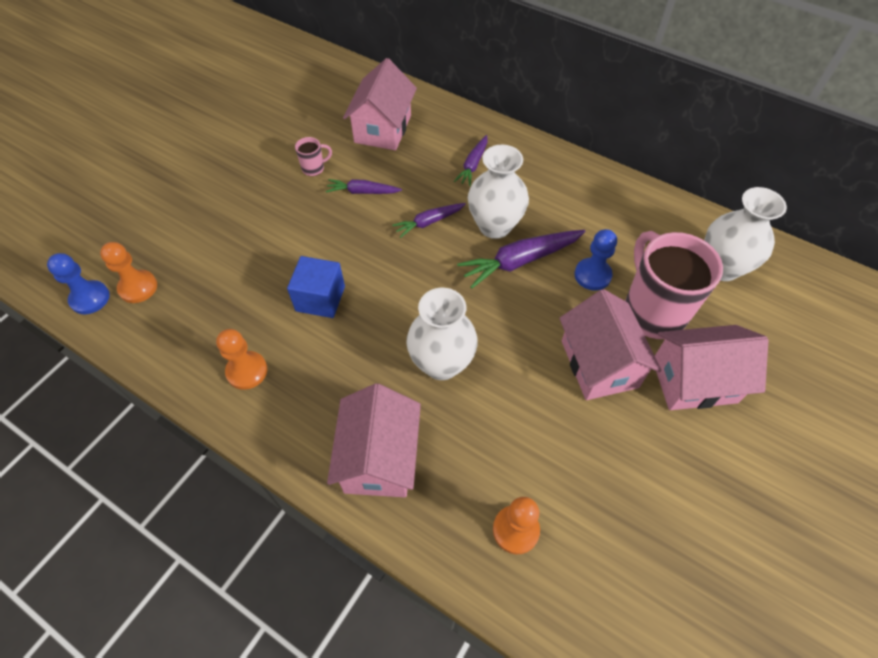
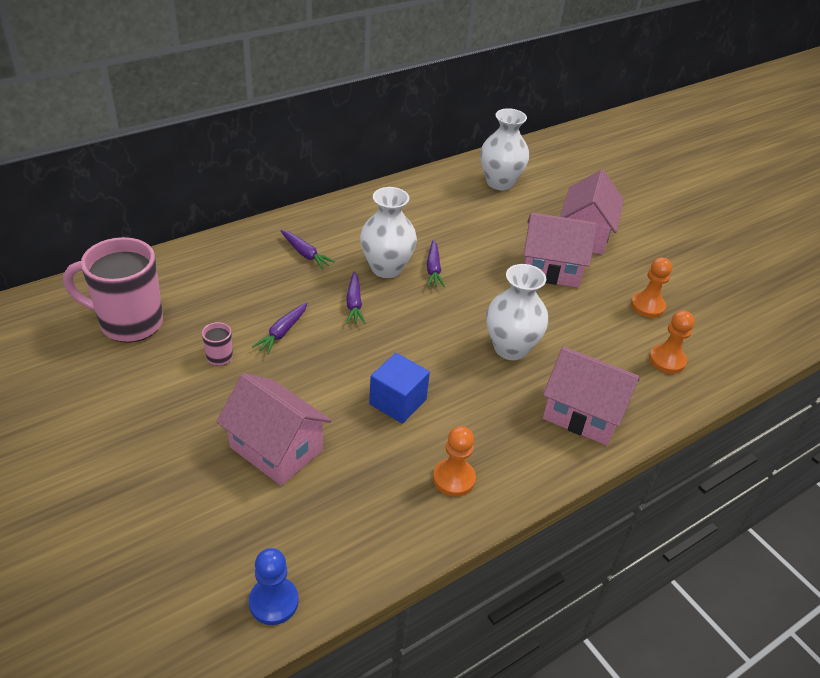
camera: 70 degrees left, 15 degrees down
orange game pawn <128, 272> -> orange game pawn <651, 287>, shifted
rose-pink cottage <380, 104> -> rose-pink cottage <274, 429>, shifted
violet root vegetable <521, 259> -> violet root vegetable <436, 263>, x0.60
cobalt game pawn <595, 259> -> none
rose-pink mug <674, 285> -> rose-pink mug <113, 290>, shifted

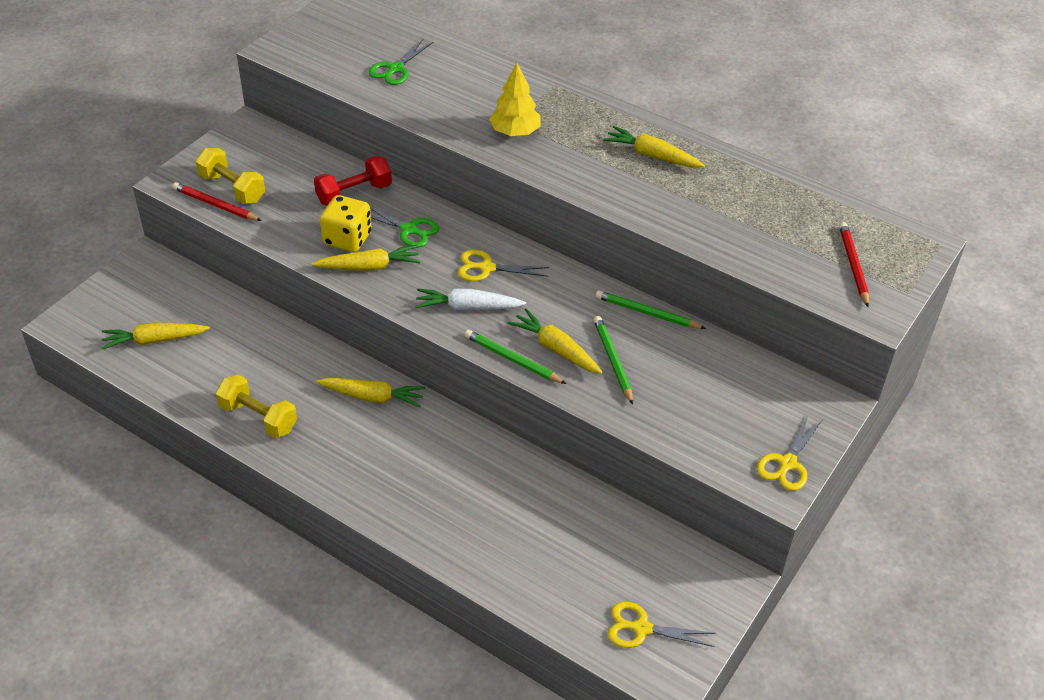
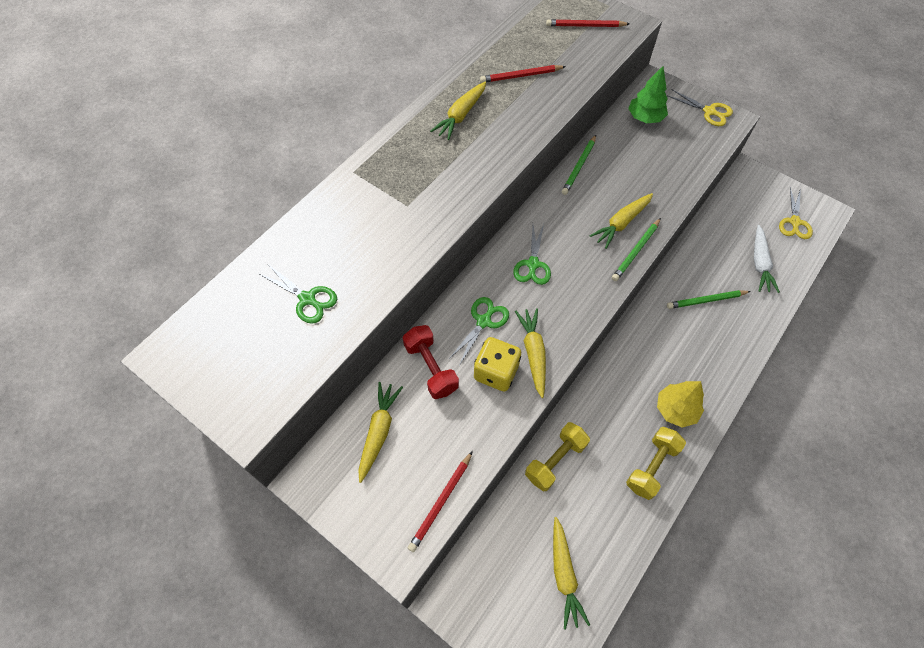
camera: 85 degrees left, 15 degrees up
yellow dumbbell <230, 176> -> yellow dumbbell <557, 457>, shifted
yellow root vegetable <370, 393> -> yellow root vegetable <380, 432>, shifted
white root vegetable <470, 299> -> white root vegetable <767, 259>, shifted
yellow shears <503, 265> -> emerald shears <532, 254>
yellow toy tree <514, 99> -> yellow toy tree <680, 404>, shifted
emerald pencil <613, 360> -> emerald pencil <709, 299>, shifted
none -> scarlet pencil <523, 74>
none -> emerald toy tree <648, 94>

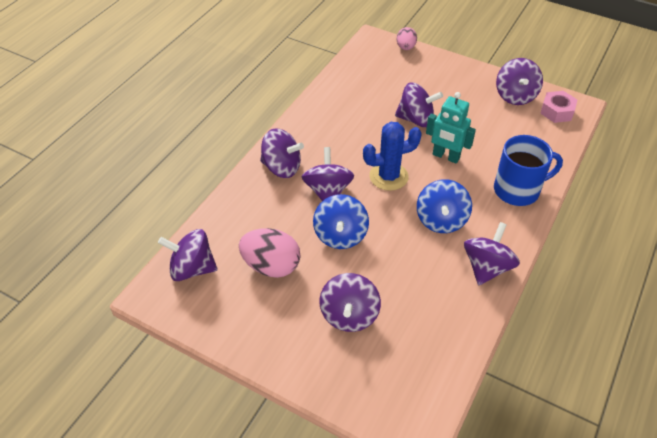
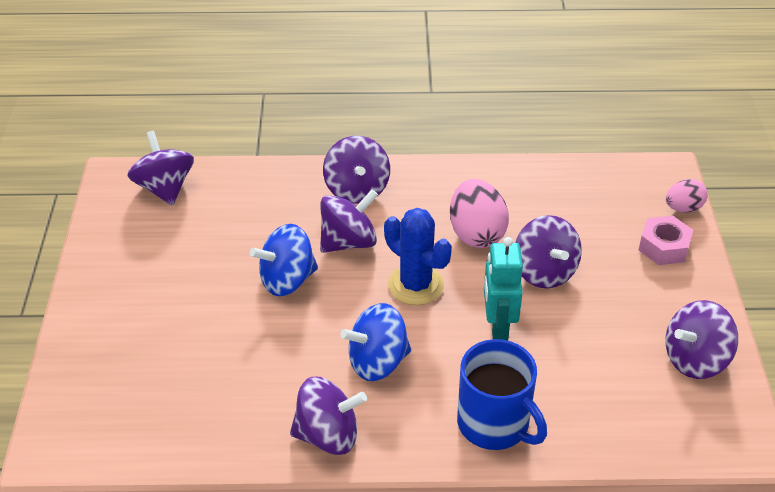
camera: 60 degrees right, 5 degrees down
rose-pink egg shape <269, 253> -> rose-pink egg shape <479, 213>, shifted
violet toy top <350, 302> -> none
rose-pink hexagon nut <558, 107> -> rose-pink hexagon nut <666, 240>, shifted

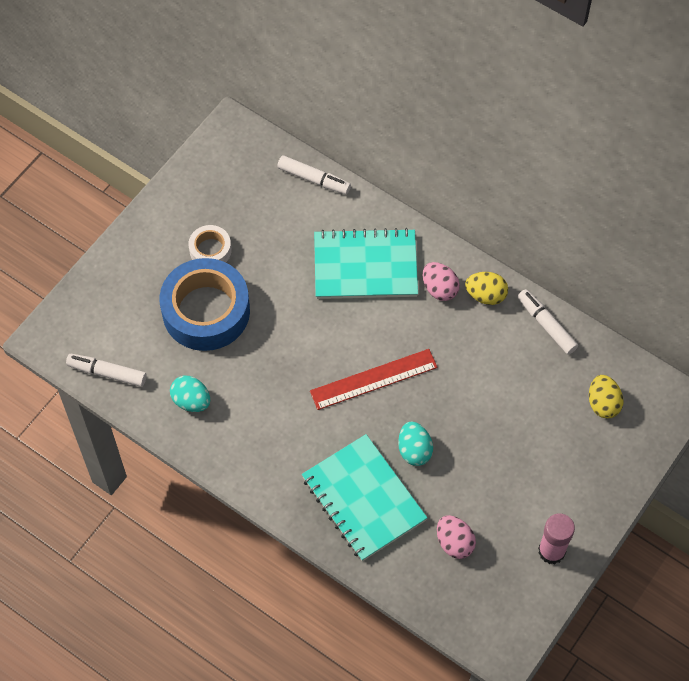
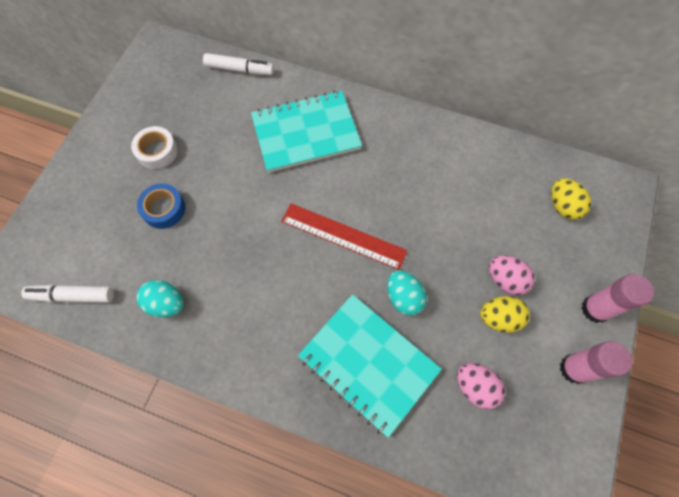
camera: 15 degrees left, 5 degrees up
cobalt tape <204, 304> -> cobalt tape <161, 206>, x0.49
scarlet ruler <374, 379> -> scarlet ruler <344, 236>, 60 degrees clockwise
rose-pink egg shape <441, 281> -> rose-pink egg shape <512, 275>, shifted
yellow egg shape <486, 288> -> yellow egg shape <505, 314>, shifted
white felt pen <548, 322> -> none
none -> rose-pink stick of glue <618, 298>

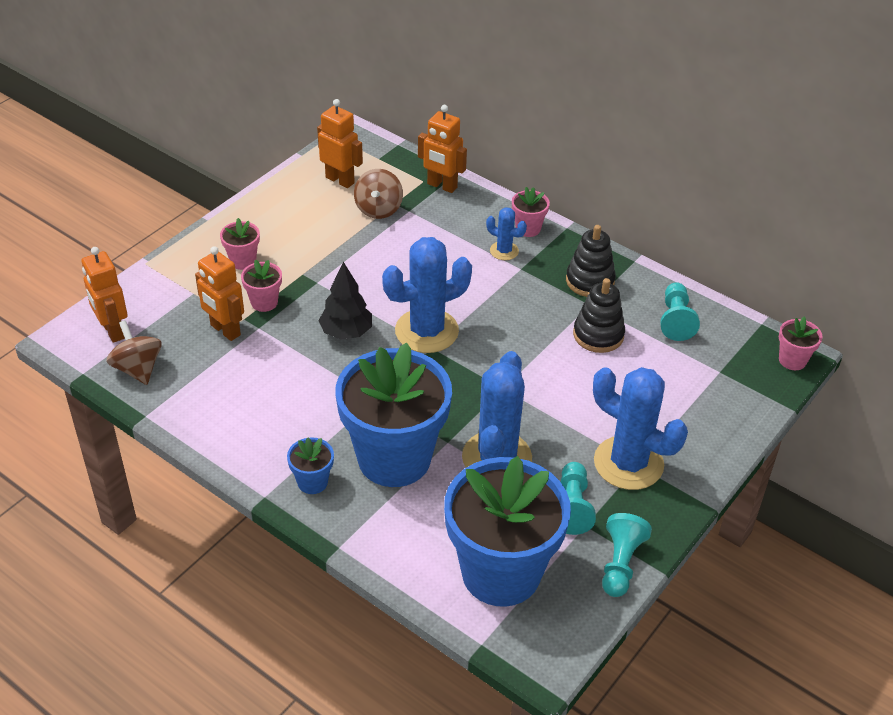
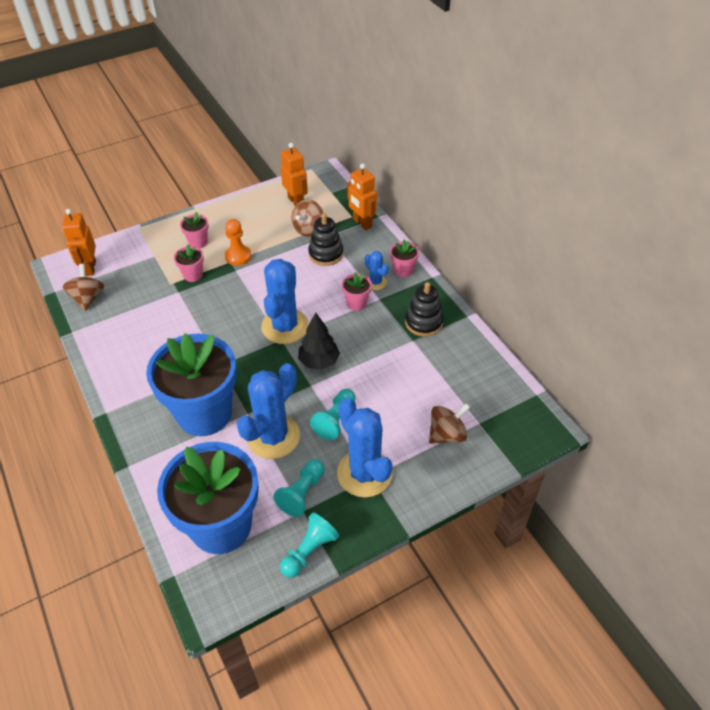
camera: 25 degrees right, 5 degrees up
orange toy robot <219, 293> -> none
cobalt flower pot <310, 465> -> none
ebony toy tree <345, 301> -> ebony toy tree <319, 341>, shifted
cobalt prickly plant <427, 295> -> cobalt prickly plant <285, 301>, 75 degrees counterclockwise
ebony stacking toy <599, 315> -> ebony stacking toy <325, 239>, shifted
turquoise game pawn <680, 312> -> turquoise game pawn <333, 414>, shifted
rose-pink flower pot <801, 343> -> rose-pink flower pot <357, 291>, shifted
none -> orange game pawn <238, 242>
none -> russet toy top <449, 423>

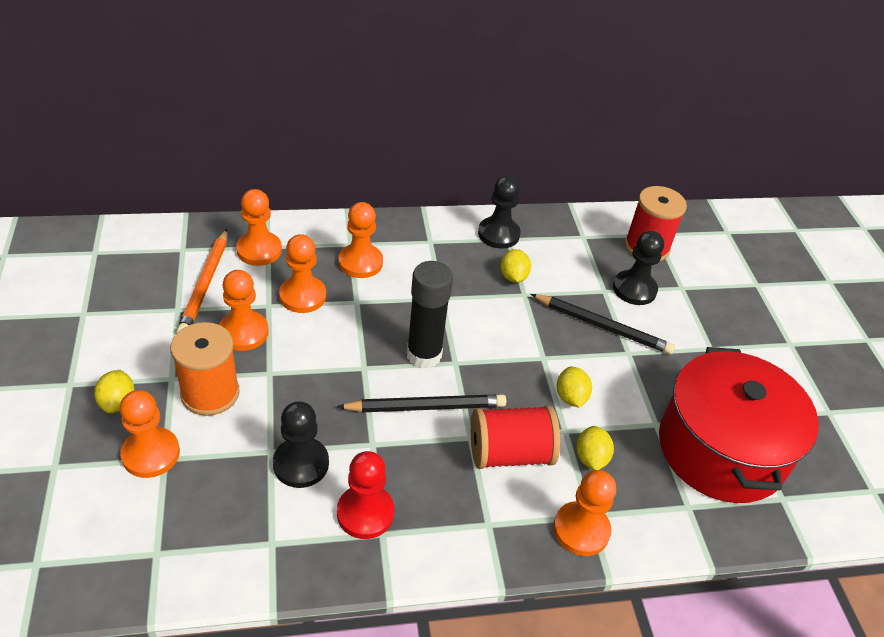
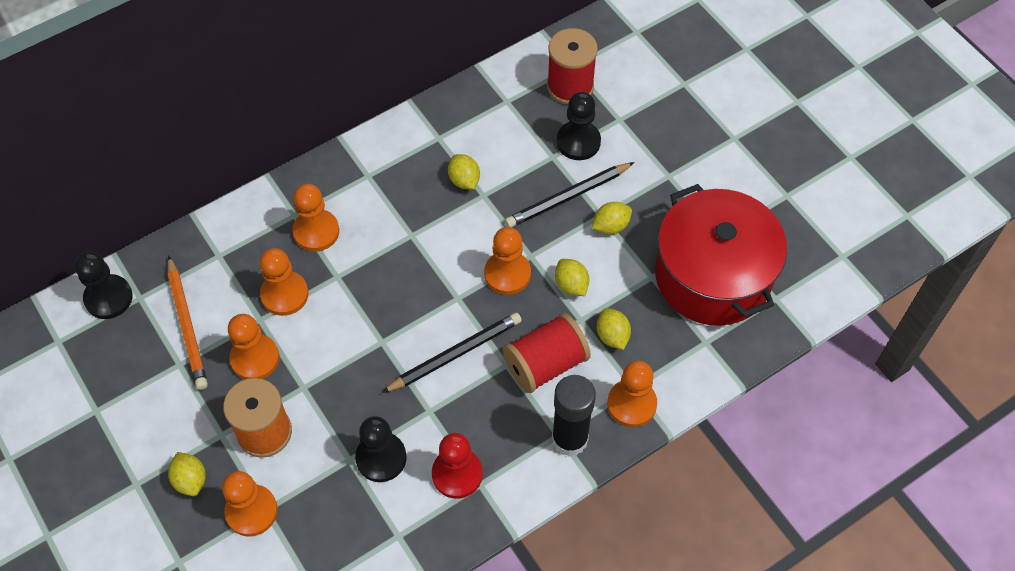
camera: 20 degrees left, 15 degrees up
orange game pawn <259, 227> -> orange game pawn <507, 261>, shifted
ebony stick of glue <430, 315> -> ebony stick of glue <574, 416>, shifted
ebony game pawn <499, 212> -> ebony game pawn <104, 285>, shifted
ebony pencil <603, 324> -> ebony pencil <570, 194>, 150 degrees clockwise
none -> yellow lemon <612, 218>

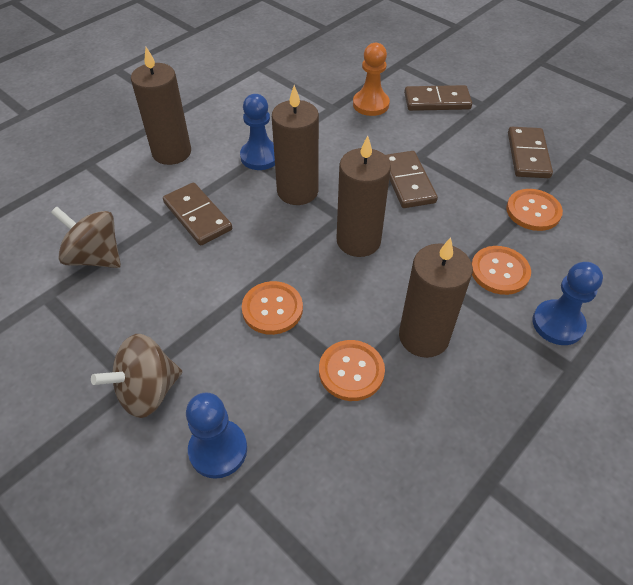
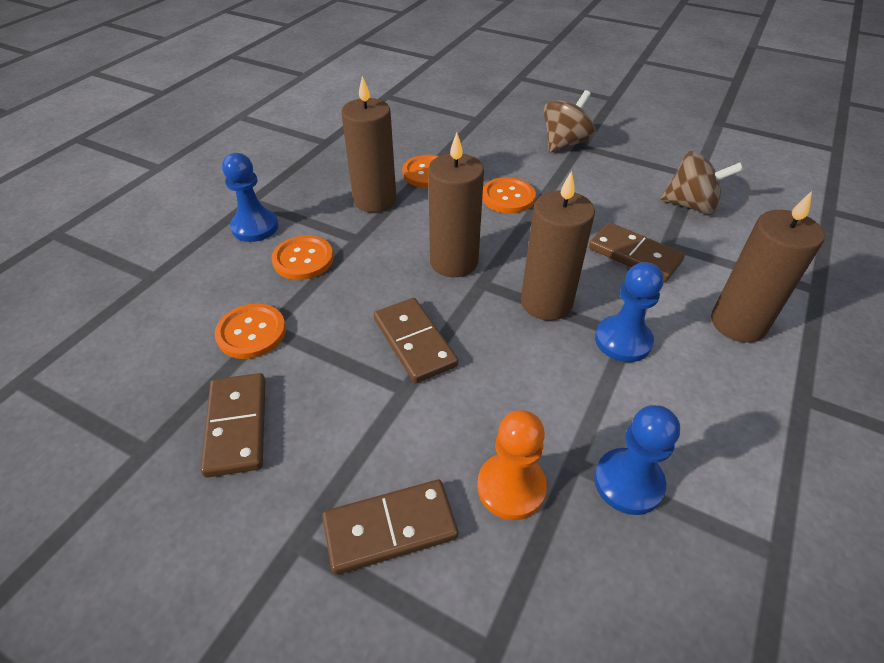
camera: 165 degrees right, 5 degrees down
cobalt game pawn <216, 436> -> cobalt game pawn <637, 460>, shifted

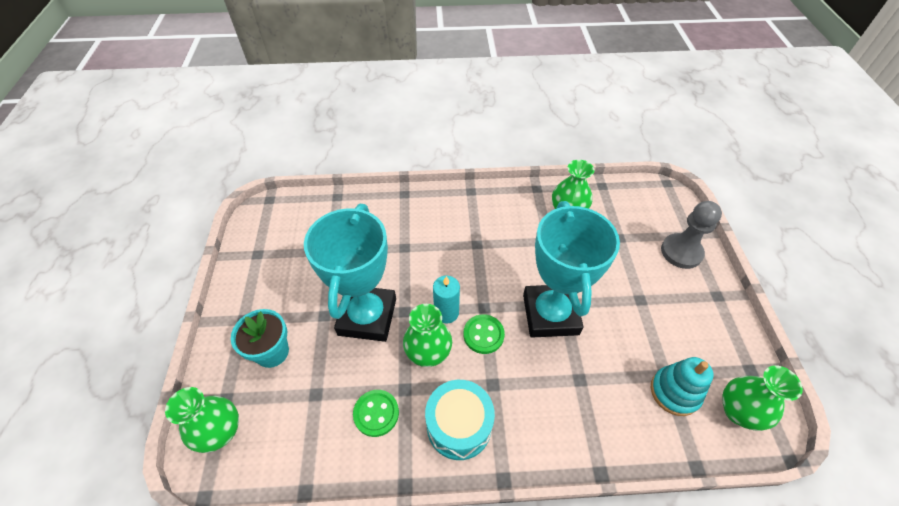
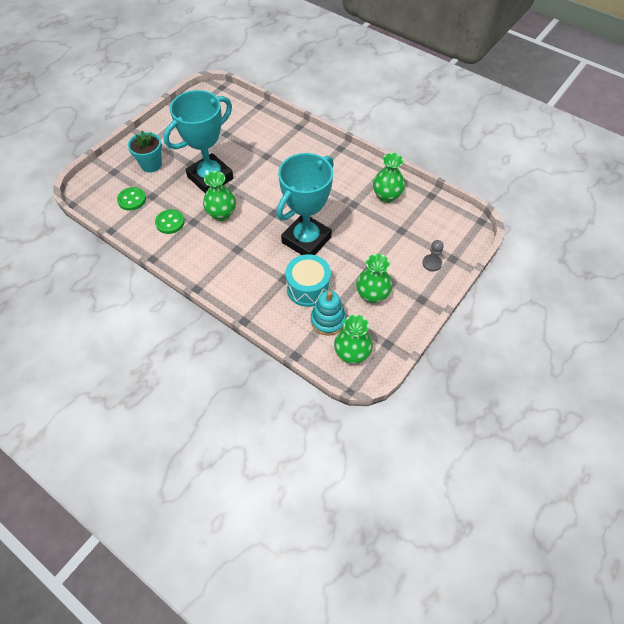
camera: 40 degrees right, 5 degrees up
emerald flower vase <202, 420> -> emerald flower vase <374, 278>, shifted
turquoise drum <460, 420> -> turquoise drum <308, 280>, shifted
turquoise candle <446, 299> -> none
emerald sewing button <484, 334> -> emerald sewing button <131, 199>, shifted
ash-grey game pawn <691, 235> -> ash-grey game pawn <433, 255>, x0.59

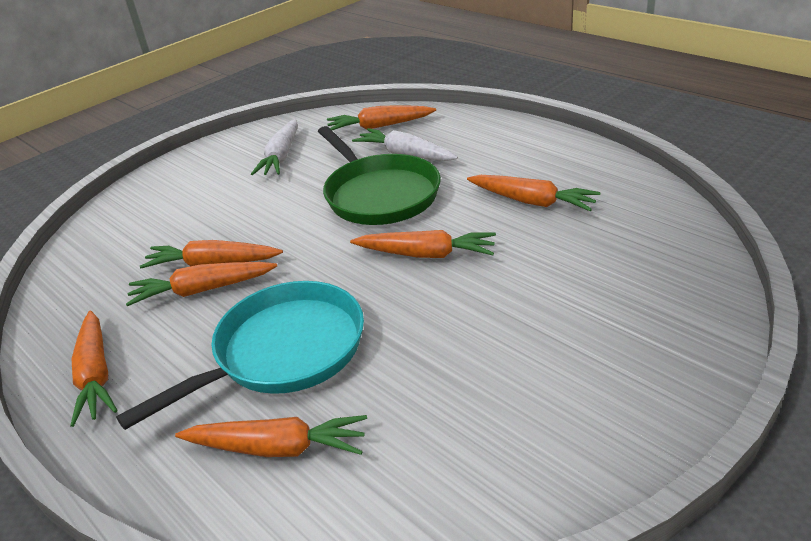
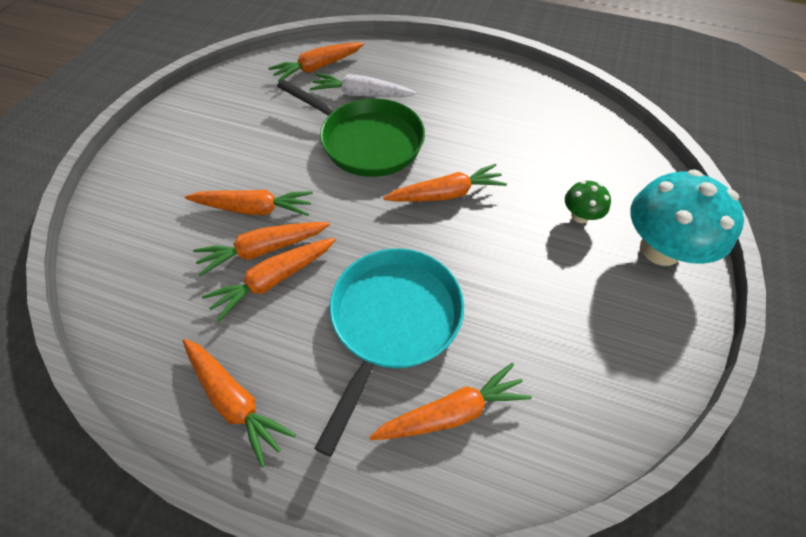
camera: 30 degrees left, 20 degrees up
white root vegetable <274, 147> -> none
orange root vegetable <533, 193> -> orange root vegetable <249, 203>, shifted
none -> emerald mushroom <588, 202>
none -> turquoise mushroom <687, 217>

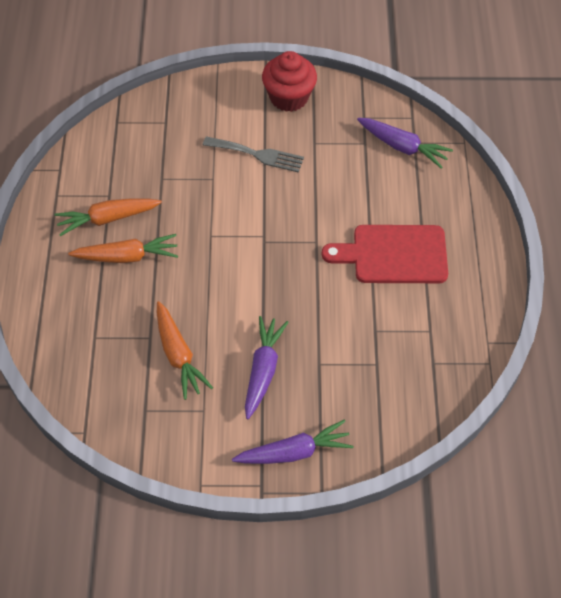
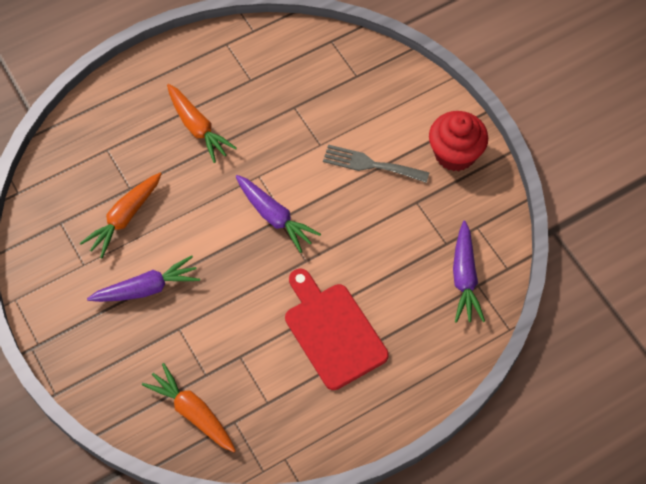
camera: 60 degrees right, 5 degrees up
orange root vegetable <108, 217> -> orange root vegetable <189, 407>, shifted
ash-grey table fork <253, 154> -> ash-grey table fork <376, 164>, 120 degrees clockwise
violet root vegetable <292, 442> -> violet root vegetable <278, 214>, shifted

